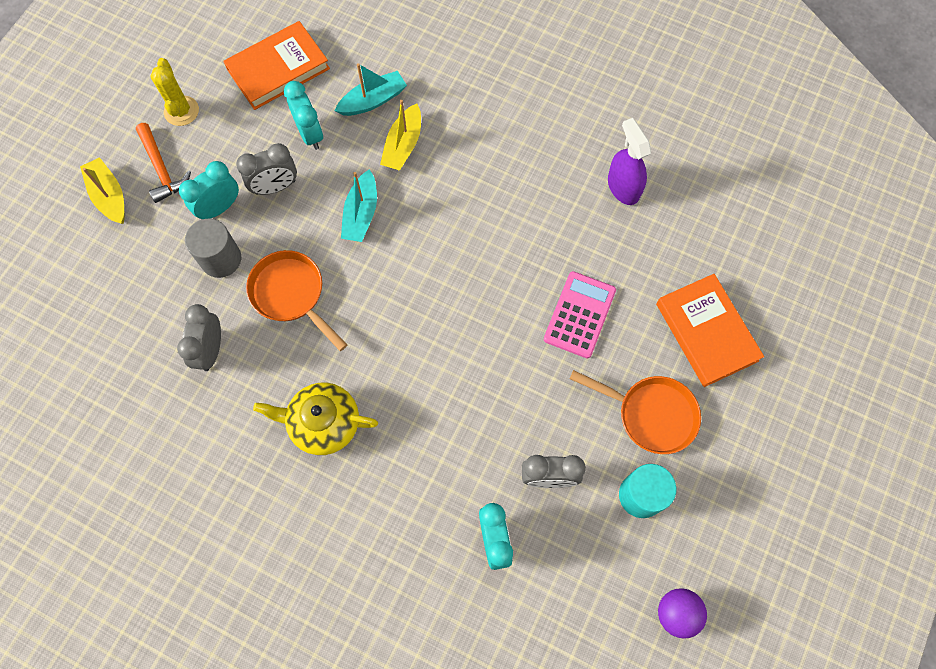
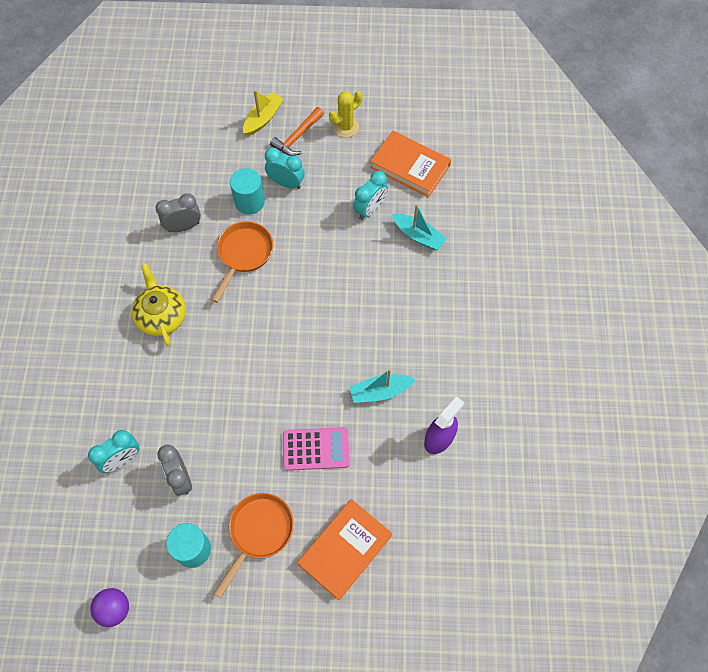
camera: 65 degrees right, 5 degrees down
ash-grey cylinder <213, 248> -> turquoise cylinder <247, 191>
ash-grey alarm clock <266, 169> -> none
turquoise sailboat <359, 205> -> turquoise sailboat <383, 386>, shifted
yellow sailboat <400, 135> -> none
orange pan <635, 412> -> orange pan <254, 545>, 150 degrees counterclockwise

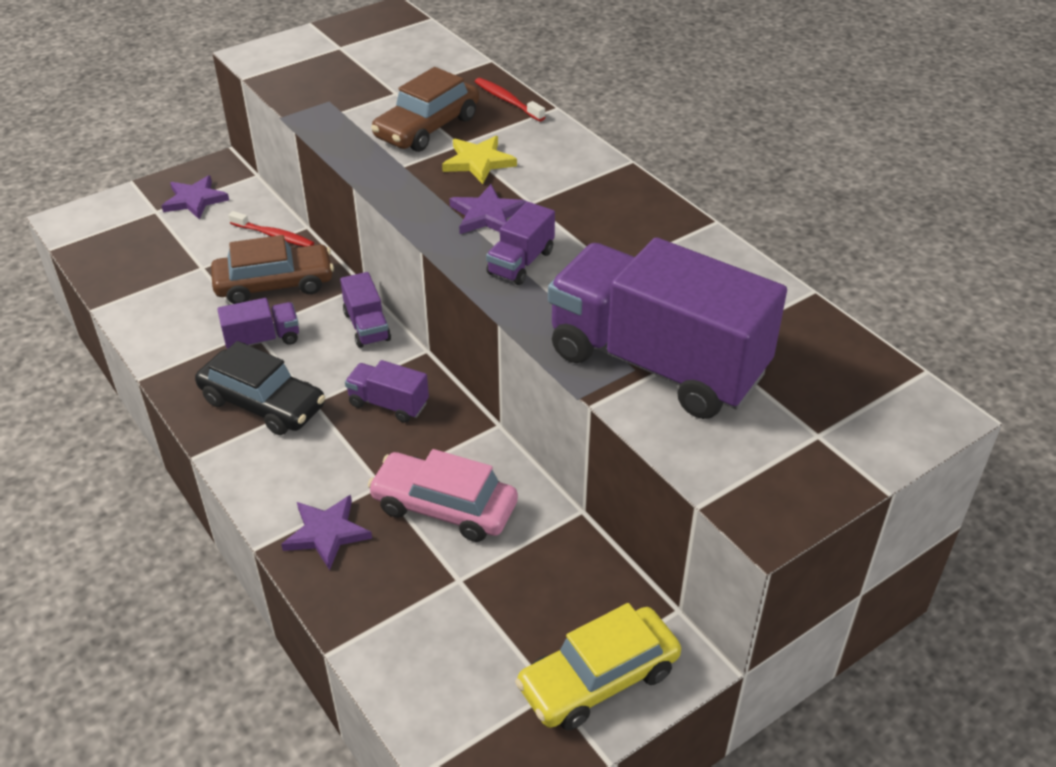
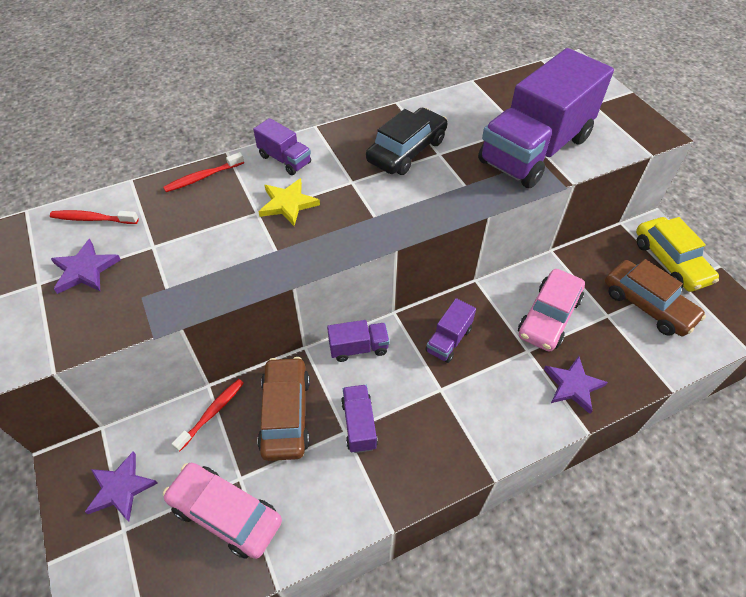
camera: 80 degrees left, 10 degrees up
ebony toy car <260, 388> -> ebony toy car <406, 141>, shifted
russet toy car <425, 109> -> russet toy car <655, 297>, shifted
violet five-pointed star <488, 209> -> violet five-pointed star <86, 266>, shifted
violet truck <520, 243> -> violet truck <282, 146>, shifted
none -> scarlet dental brush <94, 217>
none -> rose-pink toy car <222, 511>

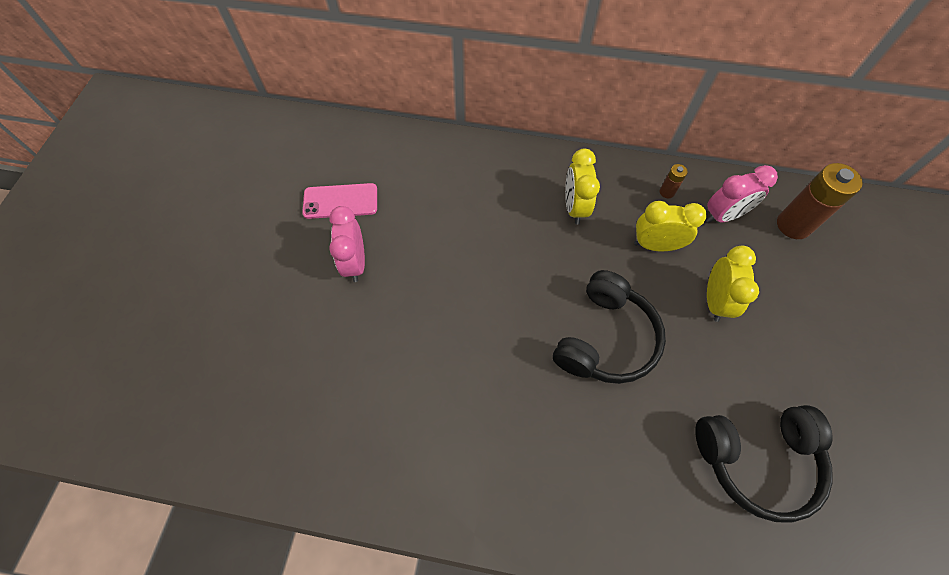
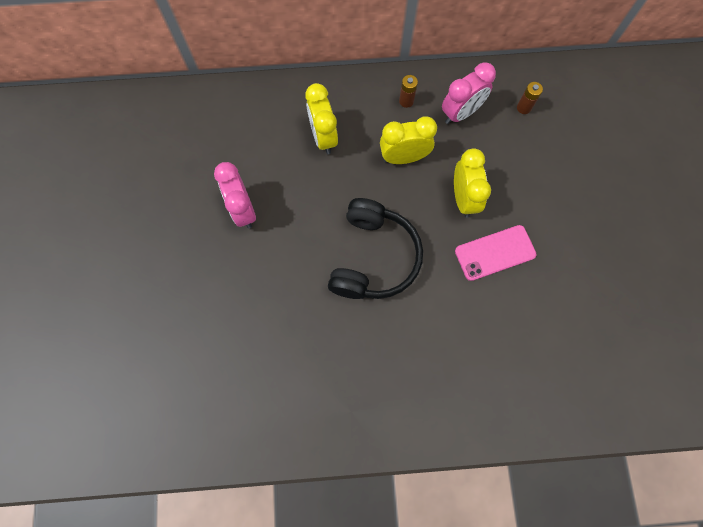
camera: 15 degrees left, 10 degrees up
rose-pink phone <339, 201> -> rose-pink phone <496, 253>, shifted
rose-pink alarm clock <347, 244> -> rose-pink alarm clock <235, 195>, shifted
ebony headphones <764, 464> -> none
russet AA battery <820, 201> -> russet AA battery <530, 98>, x0.47

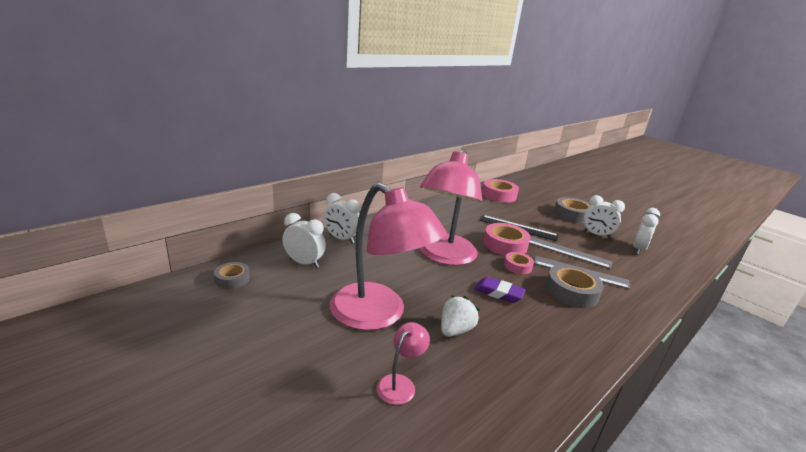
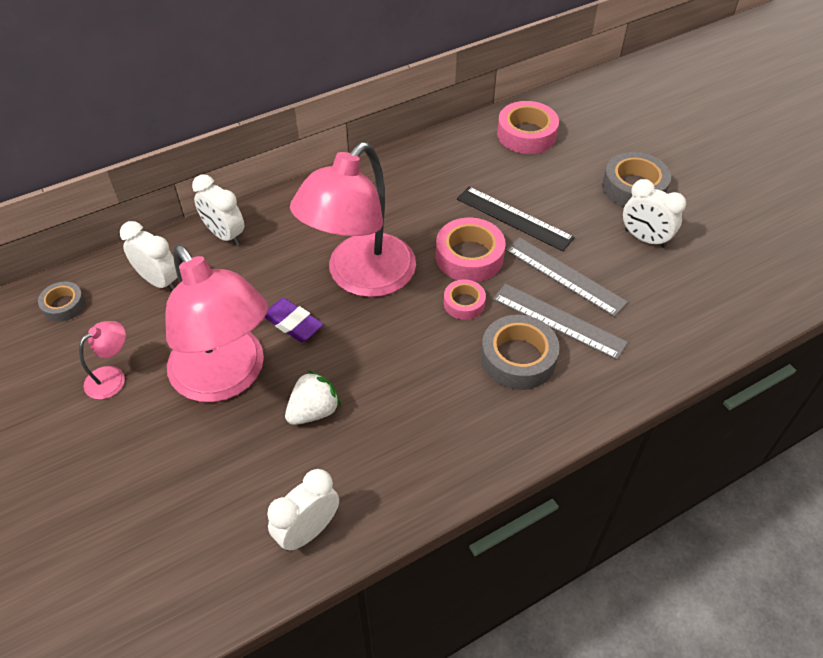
camera: 15 degrees right, 25 degrees up
rose-pink reading lamp <403, 363> -> rose-pink reading lamp <102, 360>, shifted
violet eraser <499, 290> -> violet eraser <293, 320>, shifted
white alarm clock <646, 231> -> white alarm clock <303, 510>, shifted

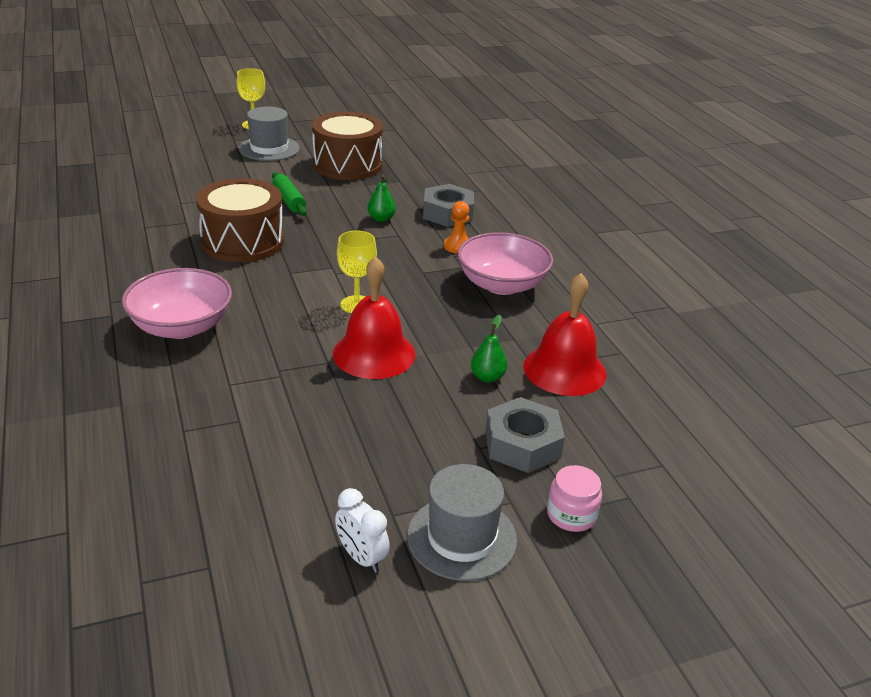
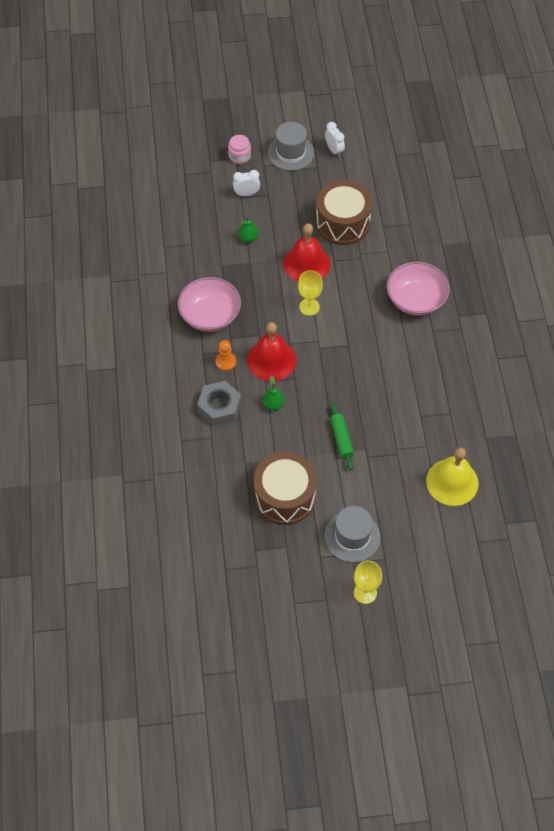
camera: 165 degrees left, 25 degrees up
russet drum <240, 220> -> russet drum <344, 212>, shifted
ash-grey hexagon nut <525, 435> -> white alarm clock <246, 183>
scarlet bell <564, 334> -> scarlet bell <271, 351>, shifted
none -> yellow bell <452, 476>

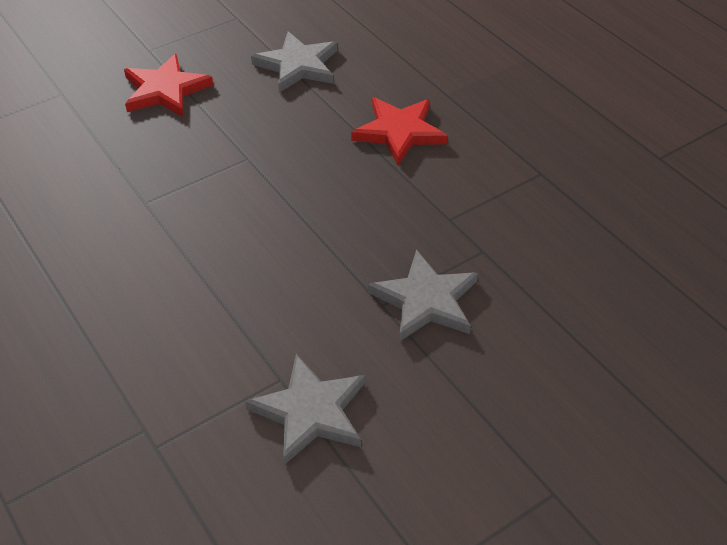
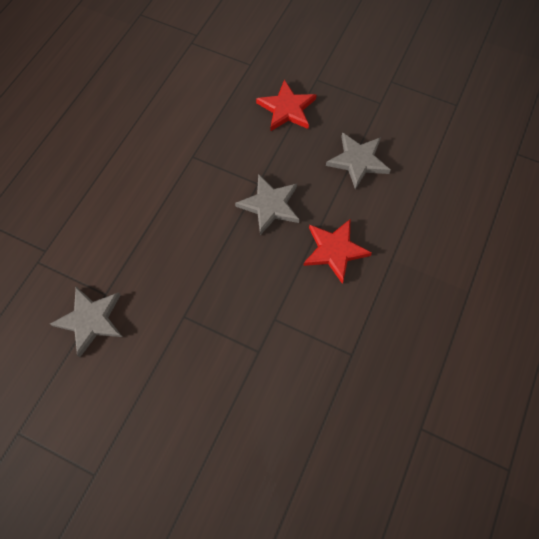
camera: 60 degrees right, 20 degrees up
ash-grey five-pointed star <423, 295> -> ash-grey five-pointed star <267, 204>, shifted

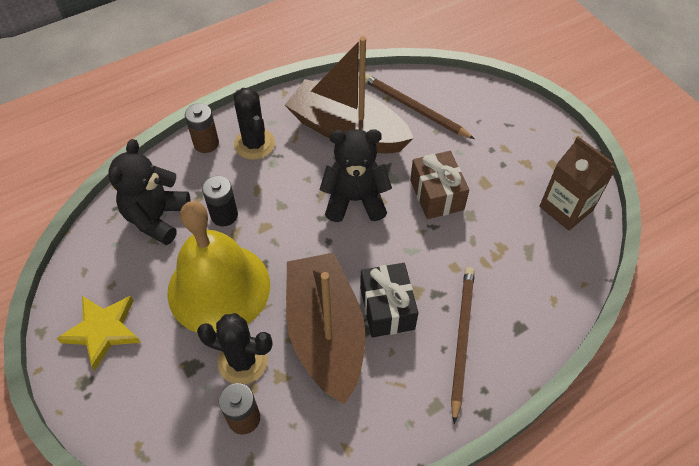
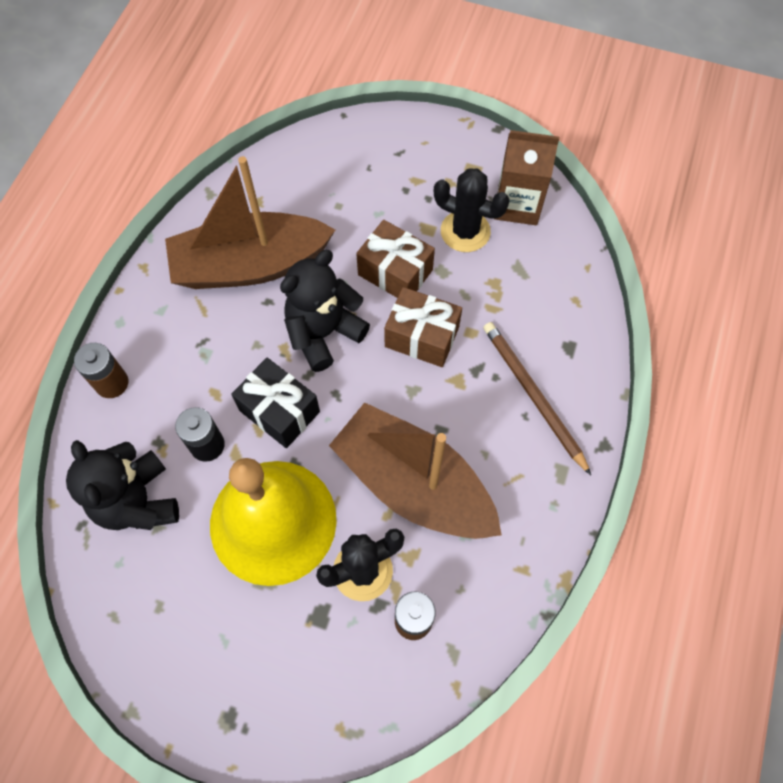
camera: 40 degrees left, 10 degrees up
yellow five-pointed star <98, 332> -> none
ebony prickly plant <254, 124> -> ebony prickly plant <472, 210>, shifted
ebony gift <389, 300> -> ebony gift <275, 403>, shifted
russet pencil <420, 106> -> none
none -> russet gift <423, 327>

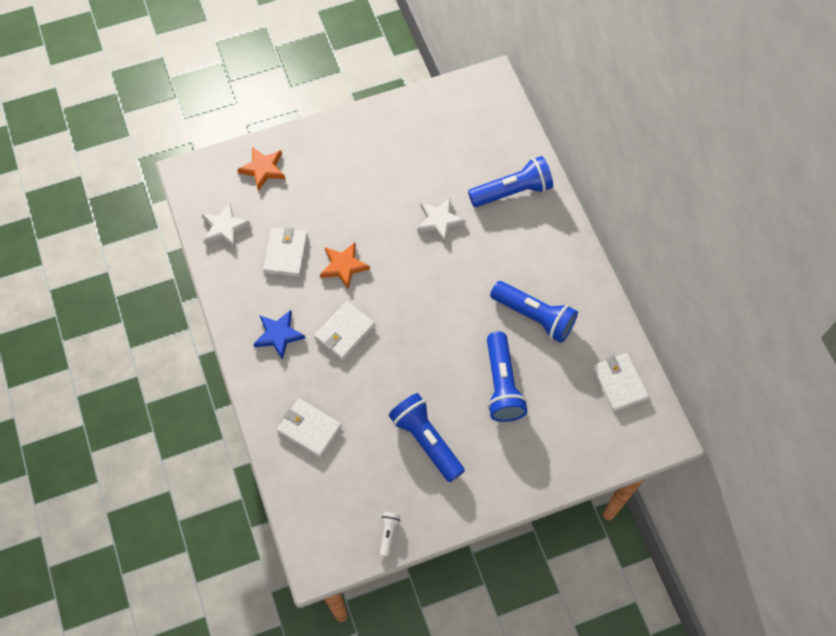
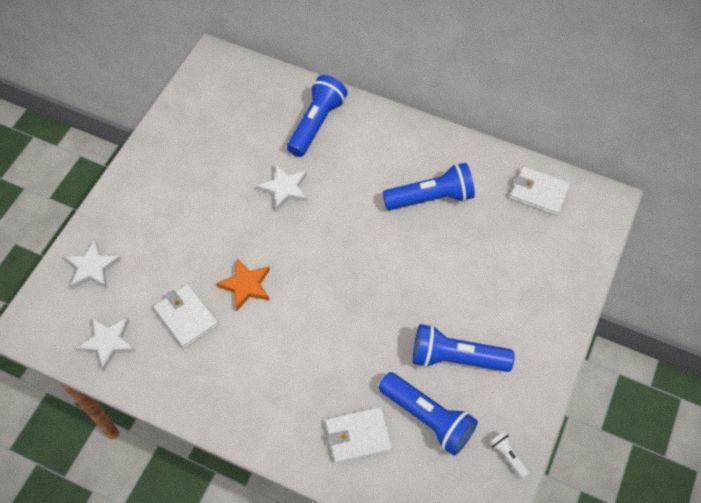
camera: 45 degrees left, 5 degrees down
orange five-pointed star <261, 169> -> white five-pointed star <93, 264>
cobalt five-pointed star <279, 335> -> none
white card wallet <344, 330> -> none
cobalt pocket torch <507, 377> -> cobalt pocket torch <428, 414>, shifted

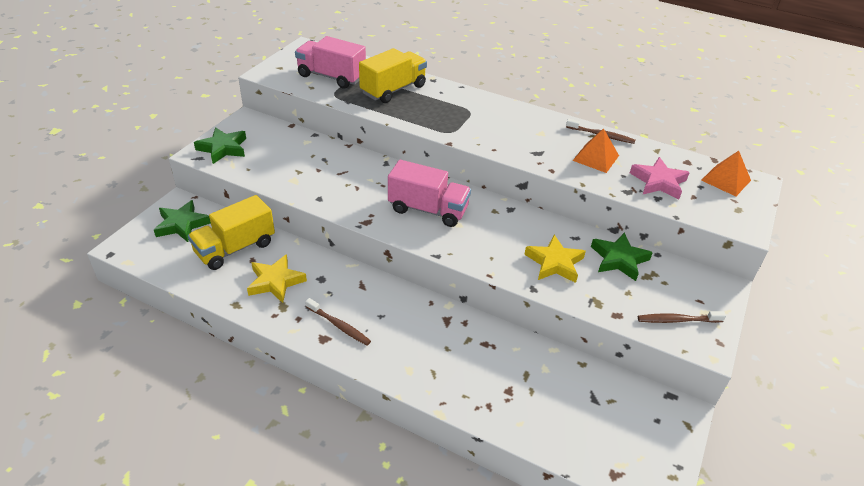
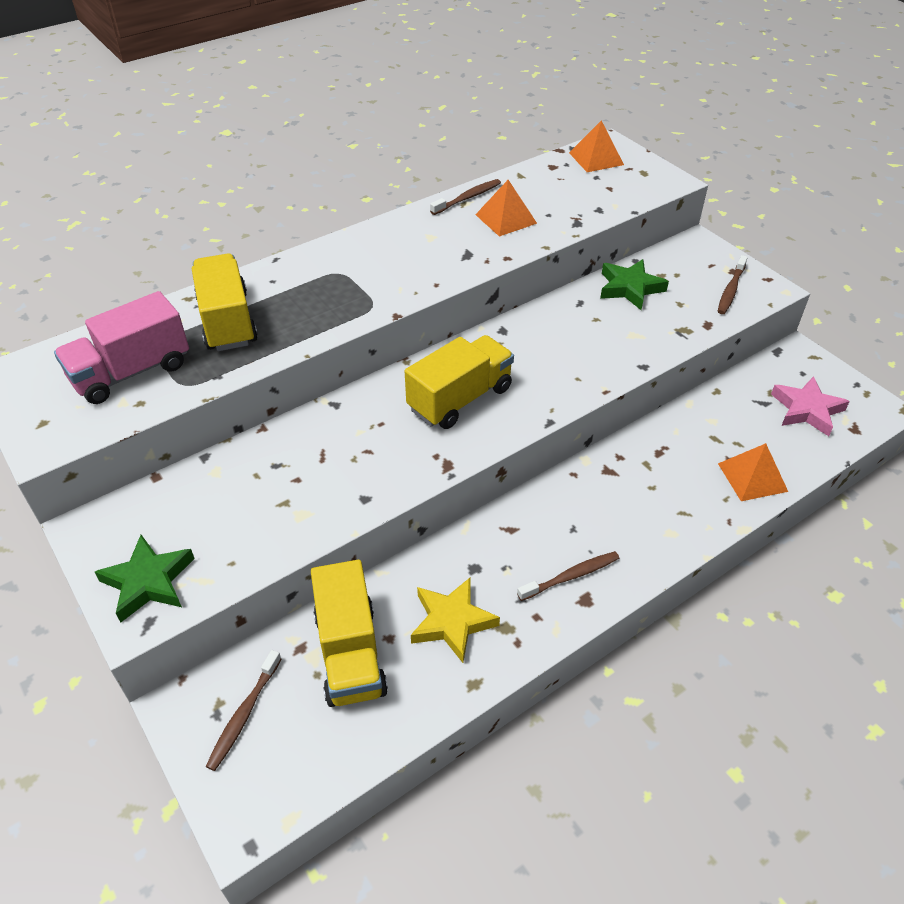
camera: 60 degrees left, 5 degrees up
emerald five-pointed star <182, 221> -> russet dental brush <243, 710>
rose-pink truck <429, 193> -> yellow truck <459, 382>
yellow five-pointed star <555, 259> -> none
rose-pink five-pointed star <660, 178> -> rose-pink five-pointed star <810, 406>, shifted
none -> orange pyramid shape <753, 472>

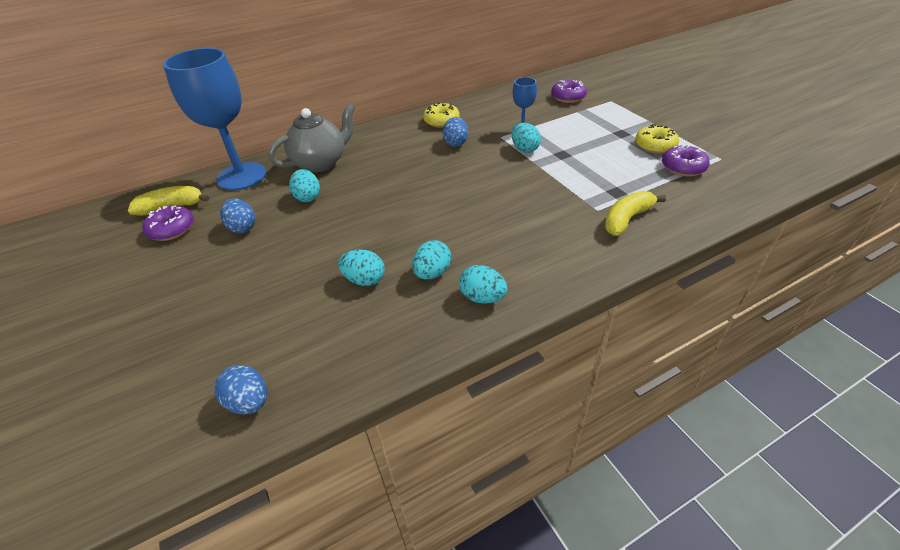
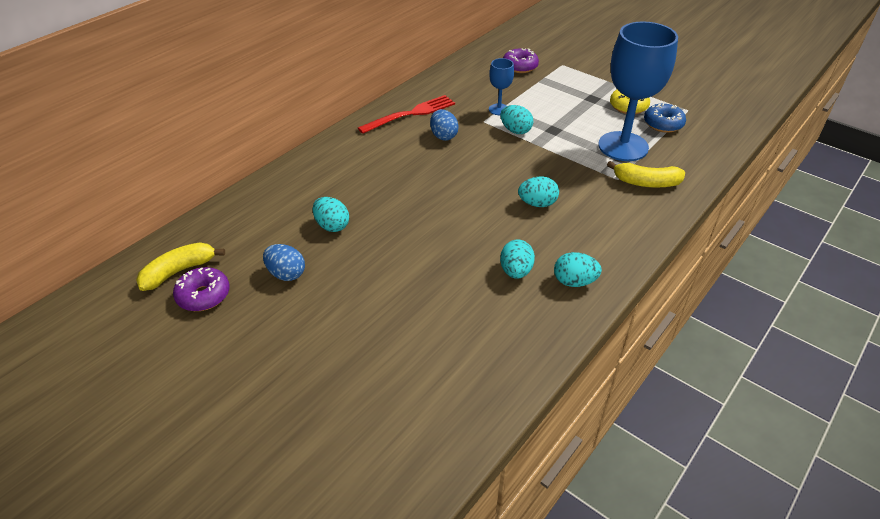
camera: 25 degrees left, 0 degrees up
cobalt chalice <215, 119> -> cobalt chalice <638, 91>, shifted
cobalt egg shape <240, 389> -> none
ash-grey teapot <311, 137> -> none
turquoise egg shape <361, 268> -> turquoise egg shape <538, 191>, shifted
yellow glazed donut <441, 115> -> scarlet table fork <406, 114>
yellow toy banana <635, 213> -> yellow toy banana <646, 174>, 105 degrees counterclockwise
violet glazed donut <686, 160> -> cobalt glazed donut <665, 118>

